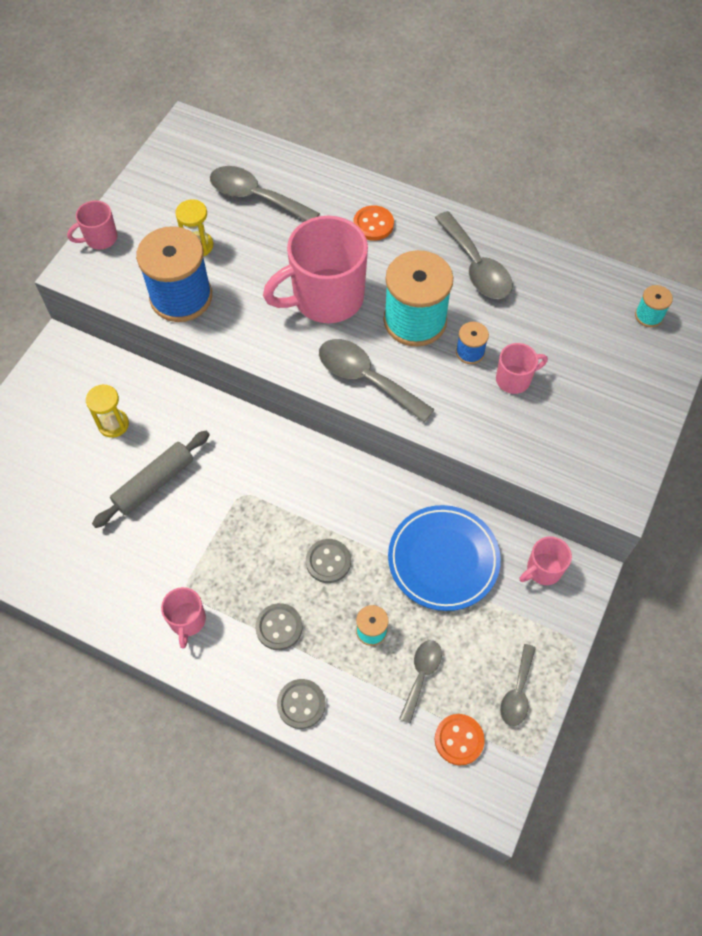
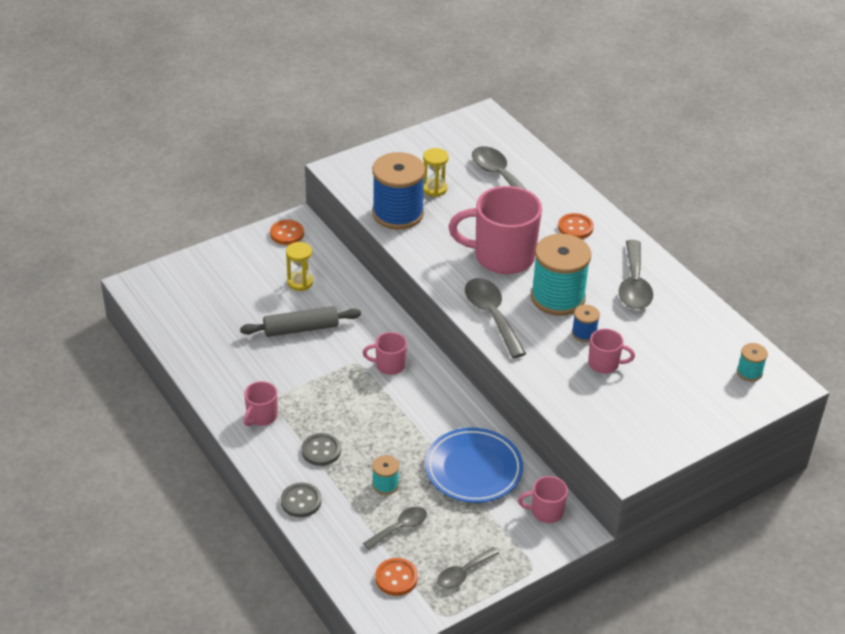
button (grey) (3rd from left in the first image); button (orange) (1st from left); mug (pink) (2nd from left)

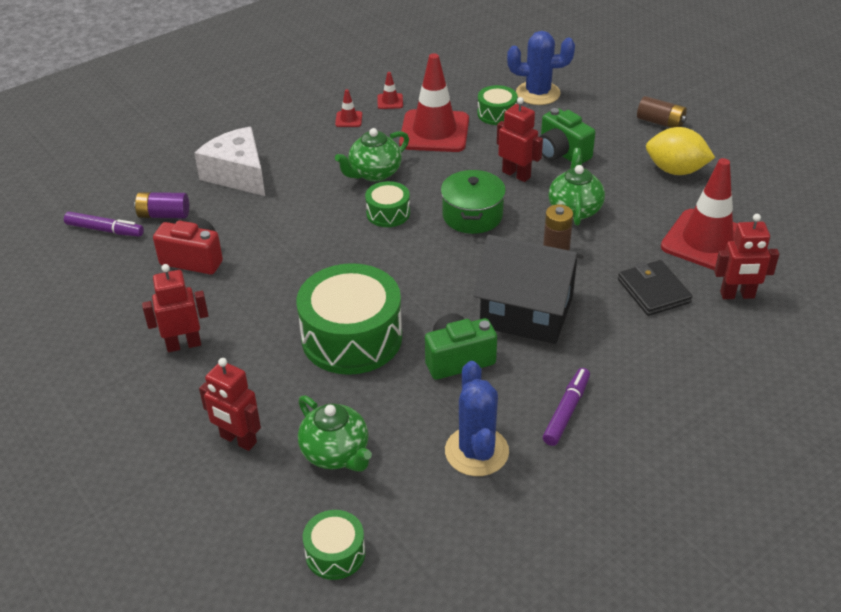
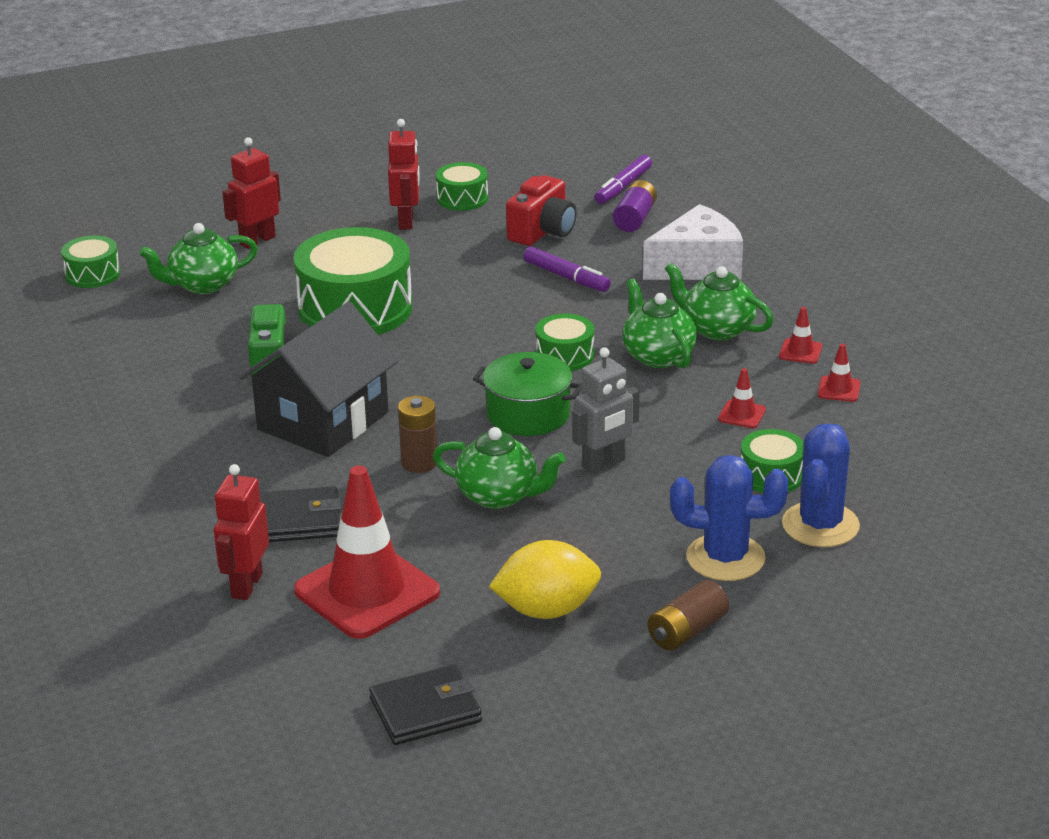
camera (green) (2nd from left in the first image); wallet (black) (2nd from left); drum (green) (3rd from left); teapot (green) (4th from left); cactus (blue) (1st from left); marker (purple) (1st from left); robot (grey); lemon (yellow); traffic cone (red) (2nd from left)

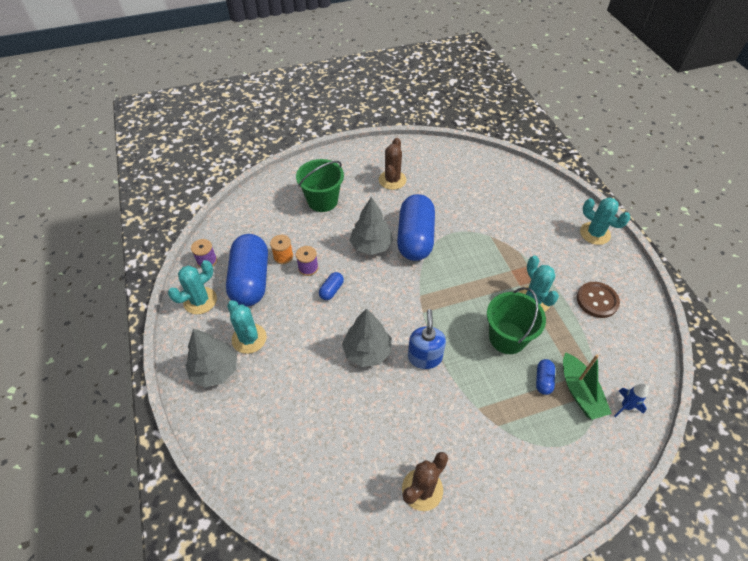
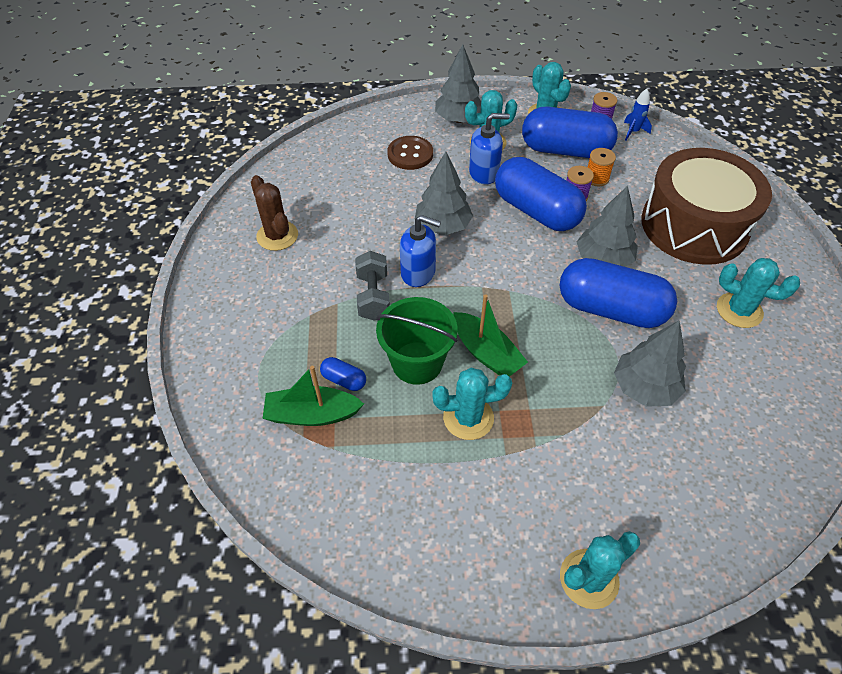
dumbbell (grey); boat (green) (2nd from left); soap dispenser (blue) (2nd from left); tree (grey) (4th from left); button (brown); rocket (blue); drum (brown); cactus (turquoise) (5th from left); capsule (blue) (2nd from left)

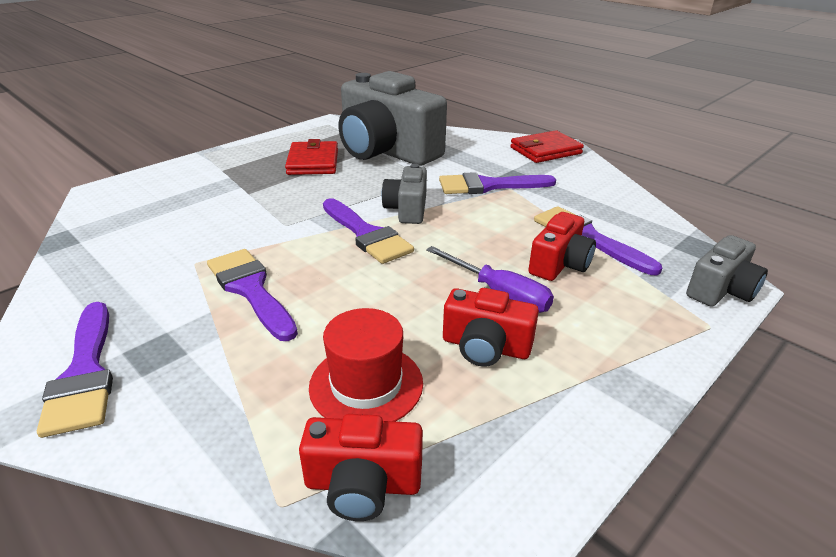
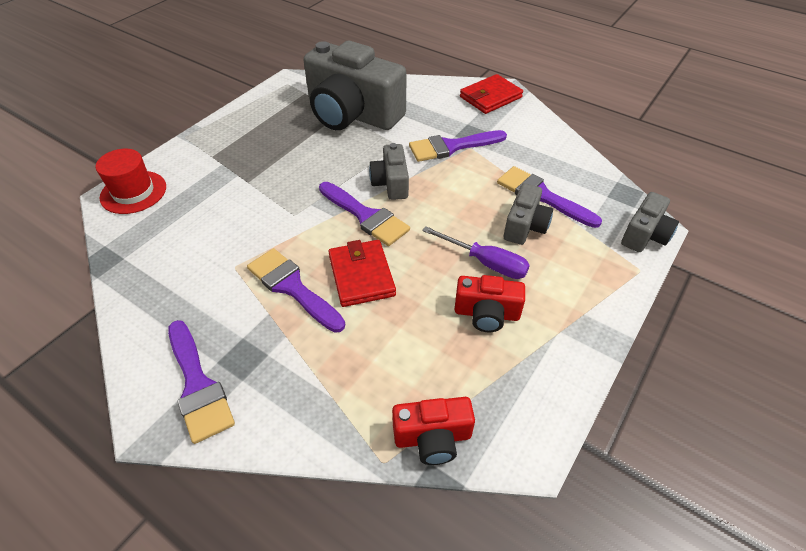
wallet (red) (1st from left); hat (red); camera (grey) (3rd from left)

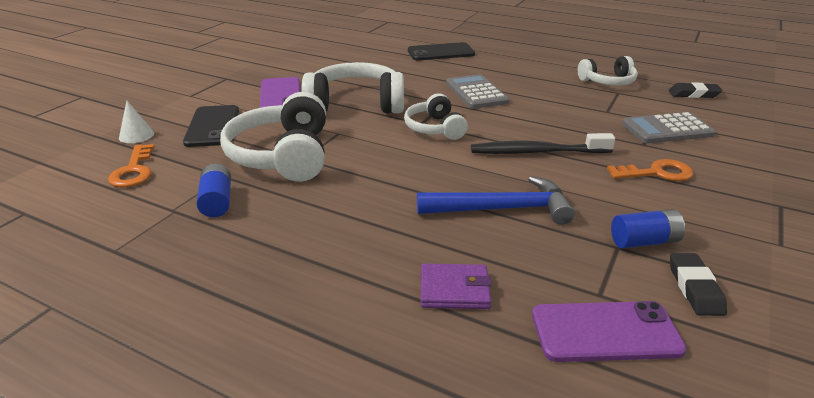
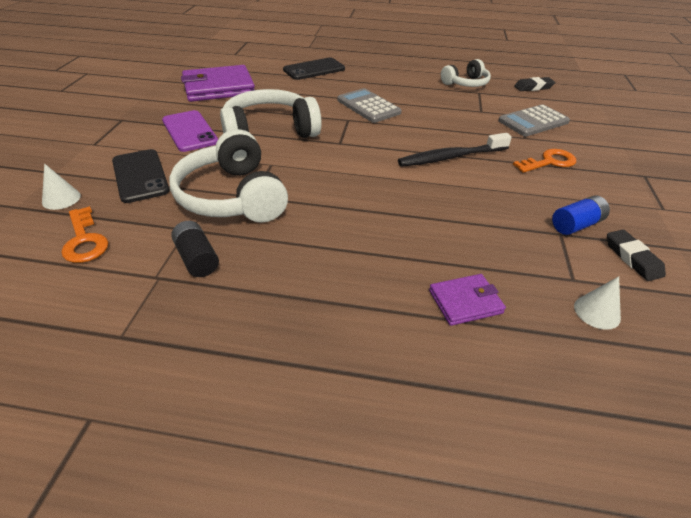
headphones (white) (3rd from left in the first image); hammer (blue); wallet (purple) (1st from left); cone (white) (2nd from left); battery (black)

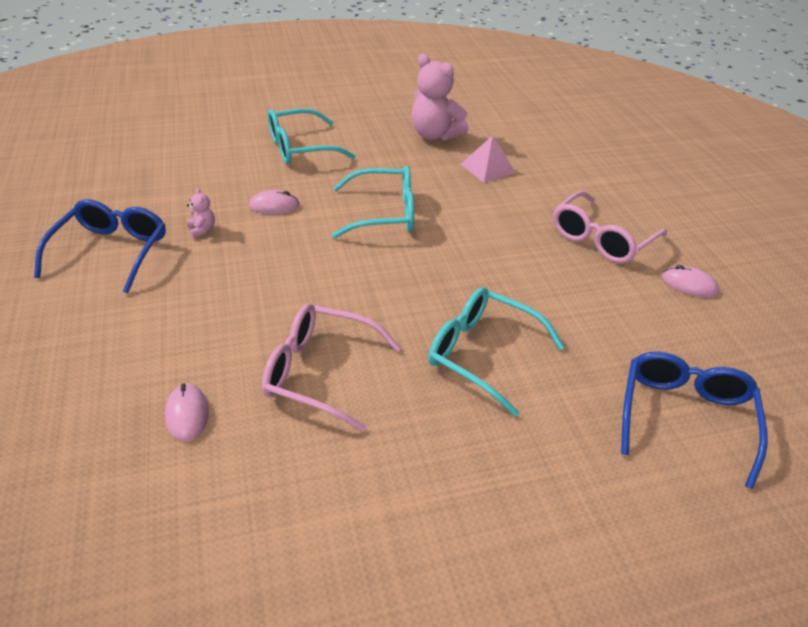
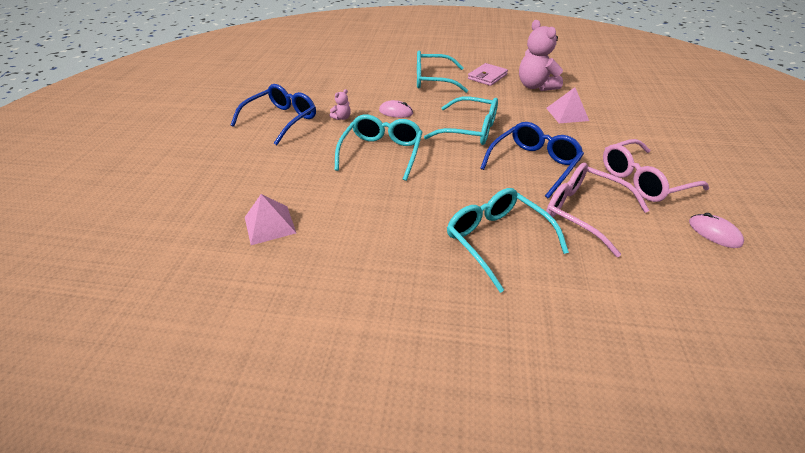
glasses (turquoise) (1st from left); wallet (pink); glasses (pink) (1st from left); glasses (blue) (2nd from left); pyramid (pink) (1st from left); teddy bear (pink) (1st from left)

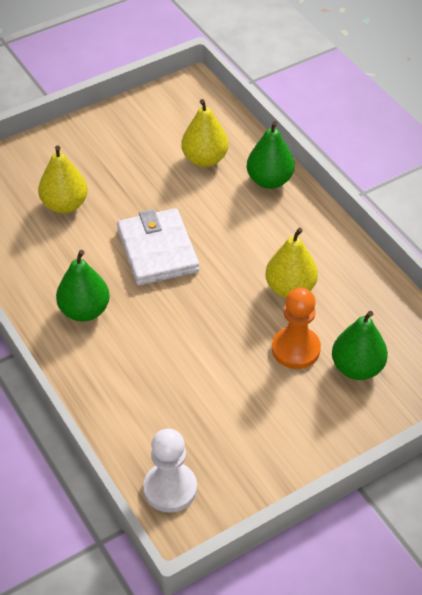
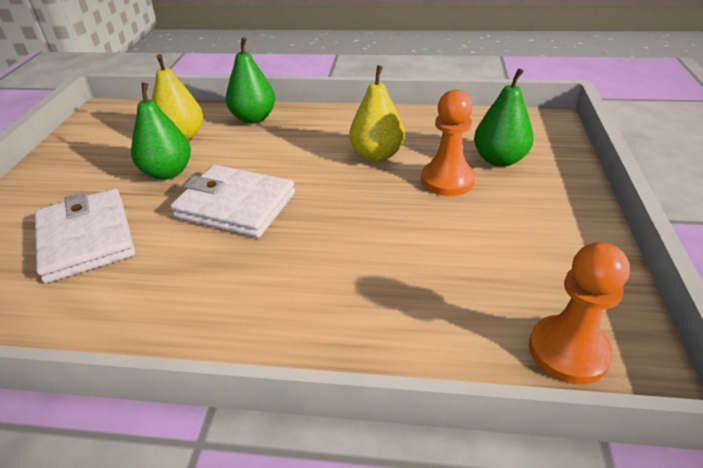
pear (green) (1st from left); wallet (white) (1st from left); pawn (orange) (2nd from left)

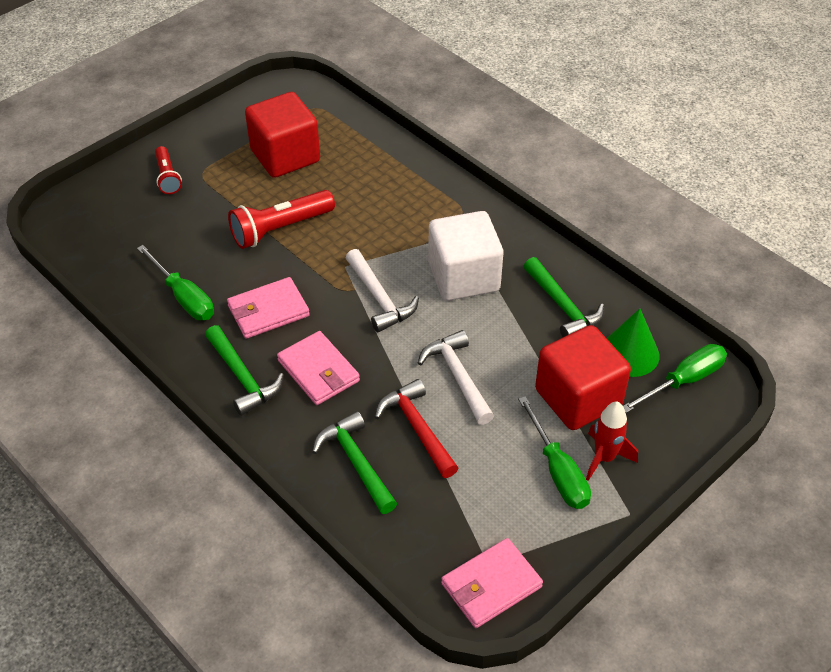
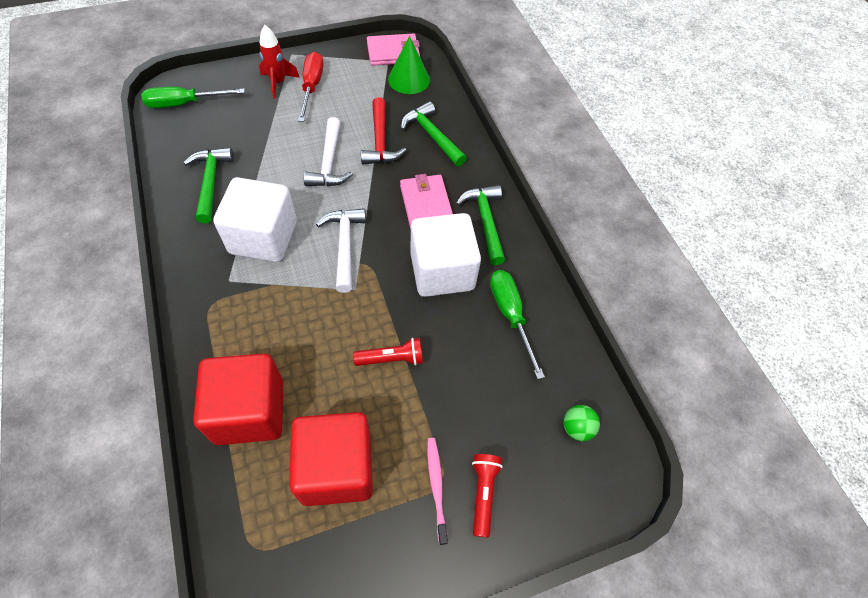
toothbrush (pink); ball (green); cube (red) (1st from left); cone (green); cube (white) (2nd from left); screwdriver (red); hammer (green) (2nd from left); flashlight (red) (1st from left)

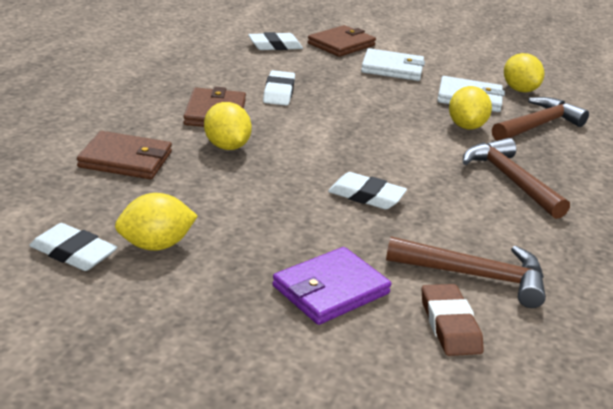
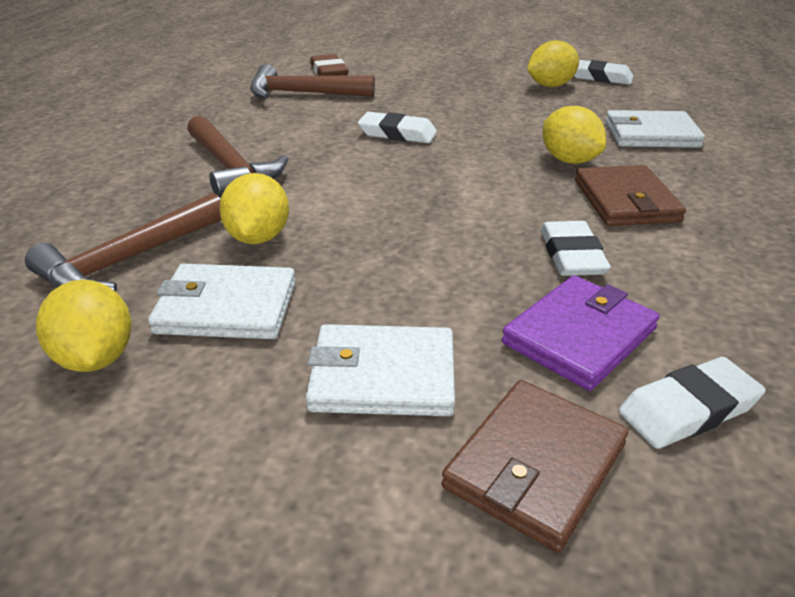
wallet (purple); wallet (white) (3rd from left)

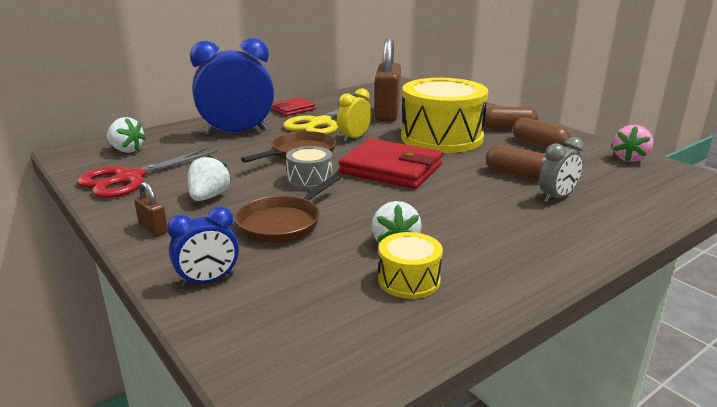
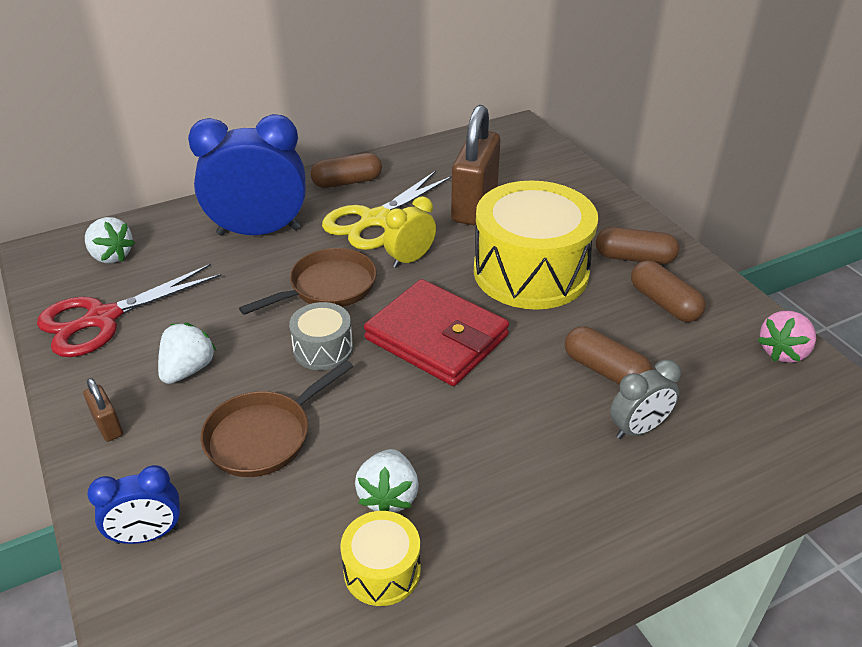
capsule (brown) (1st from left)

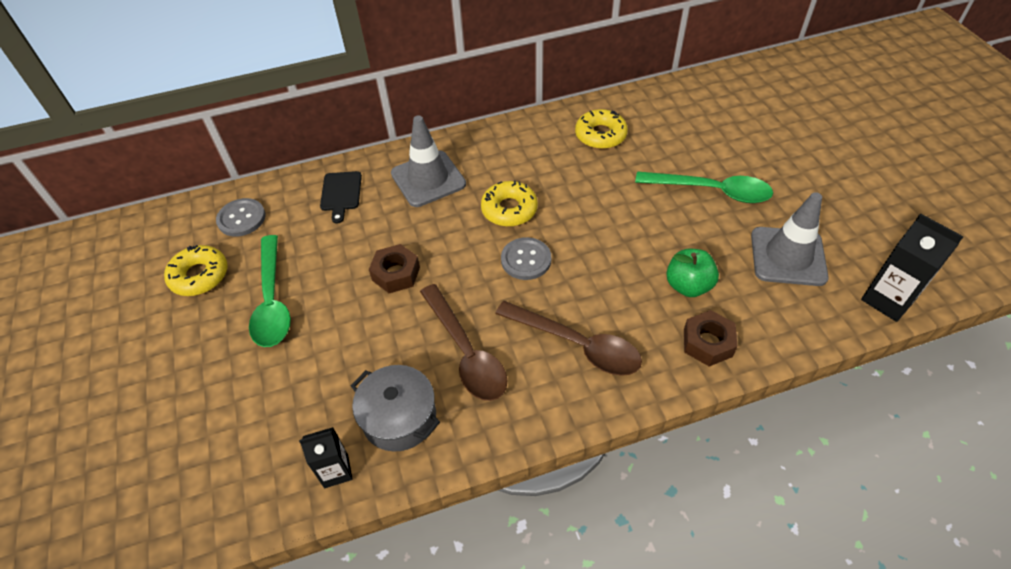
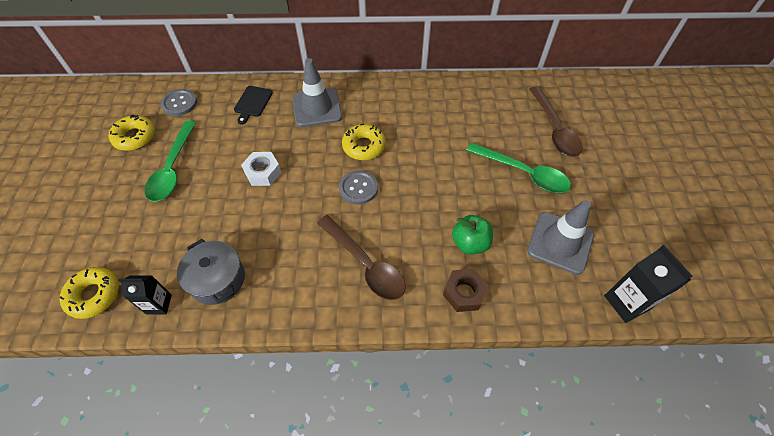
spoon (brown) (2nd from left); donut (yellow) (1st from left); nut (white)

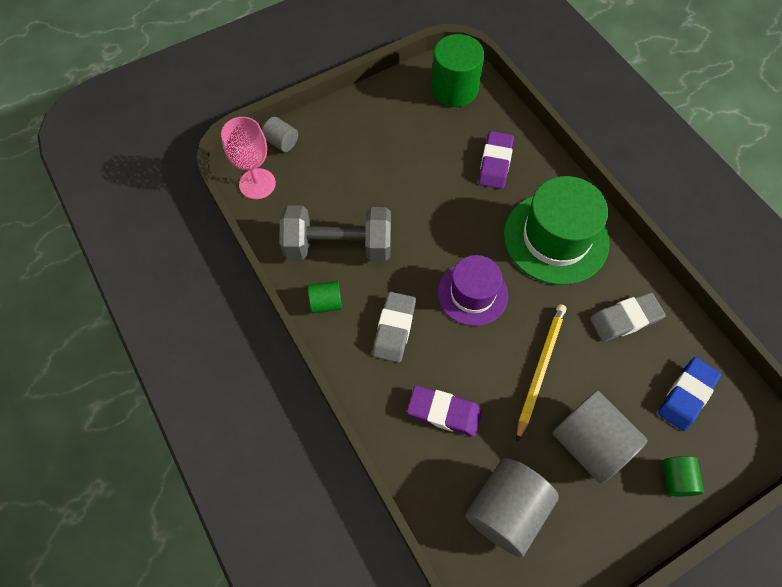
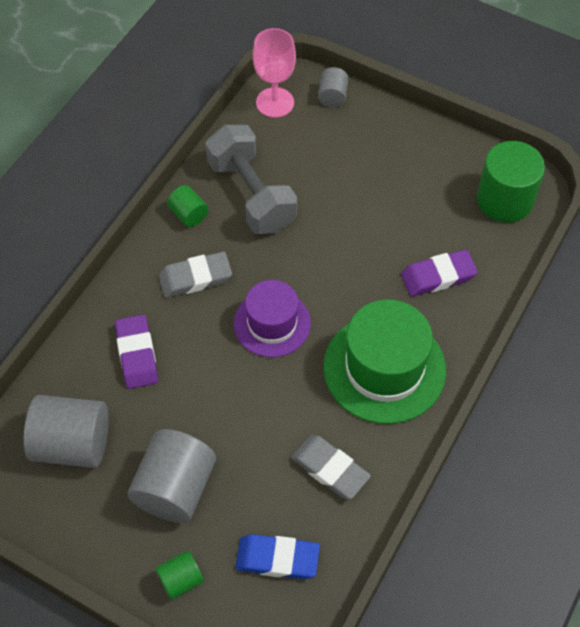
pencil (yellow)

